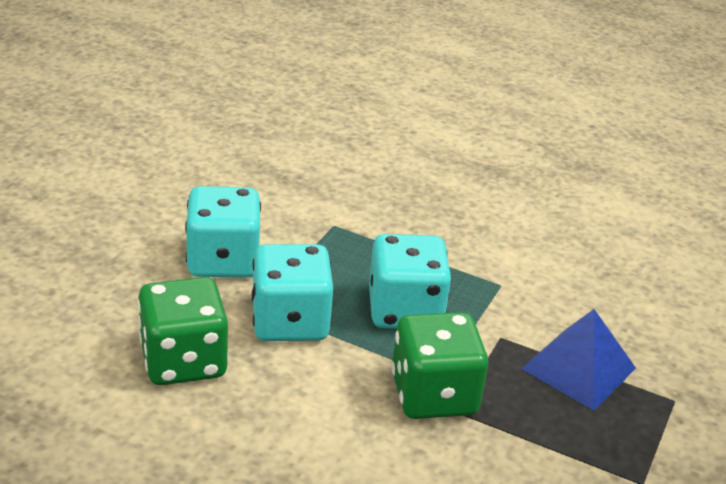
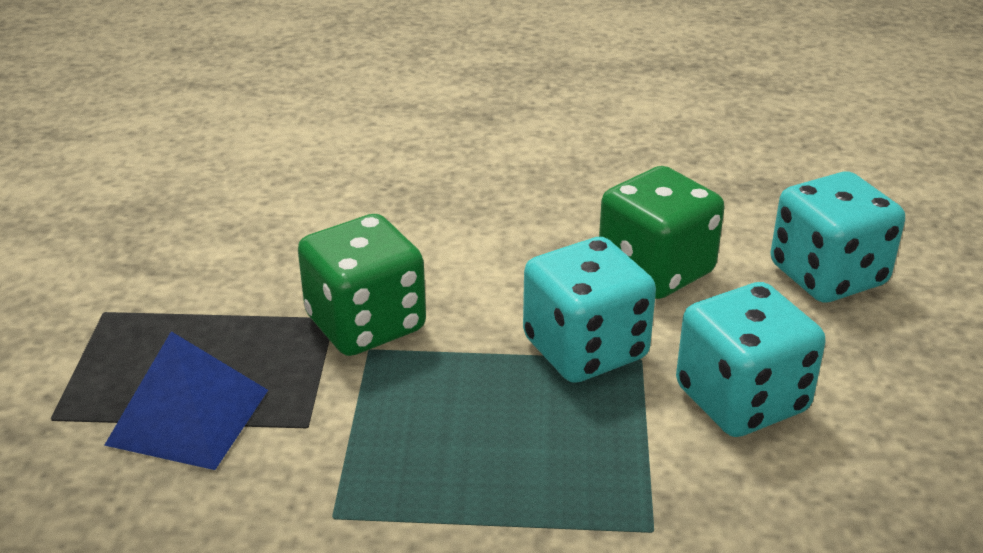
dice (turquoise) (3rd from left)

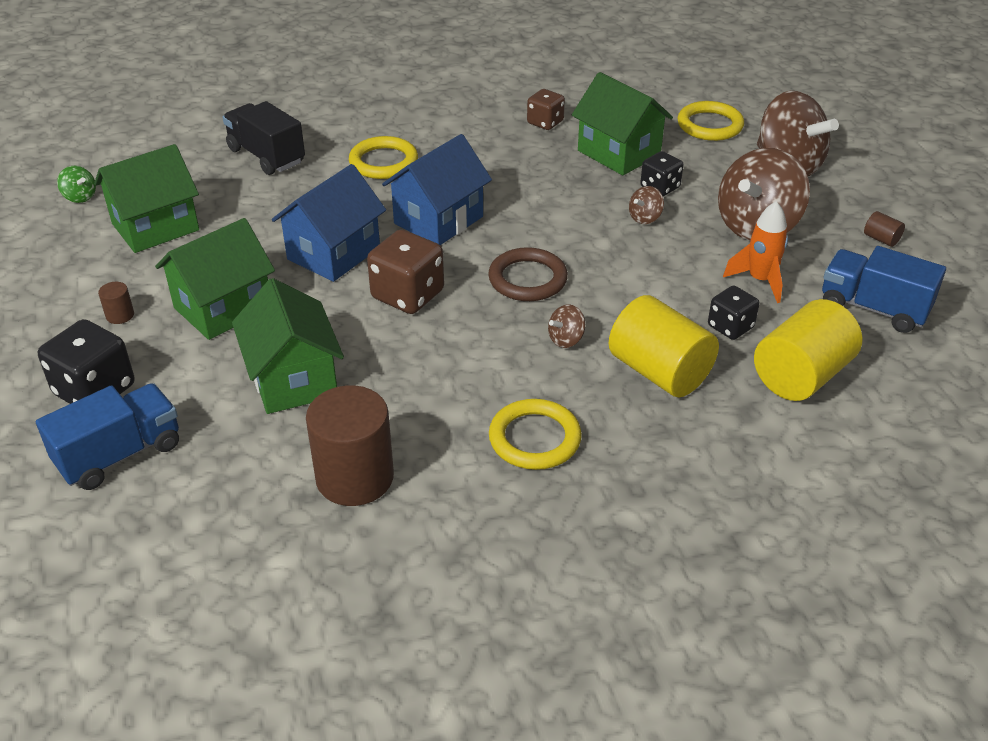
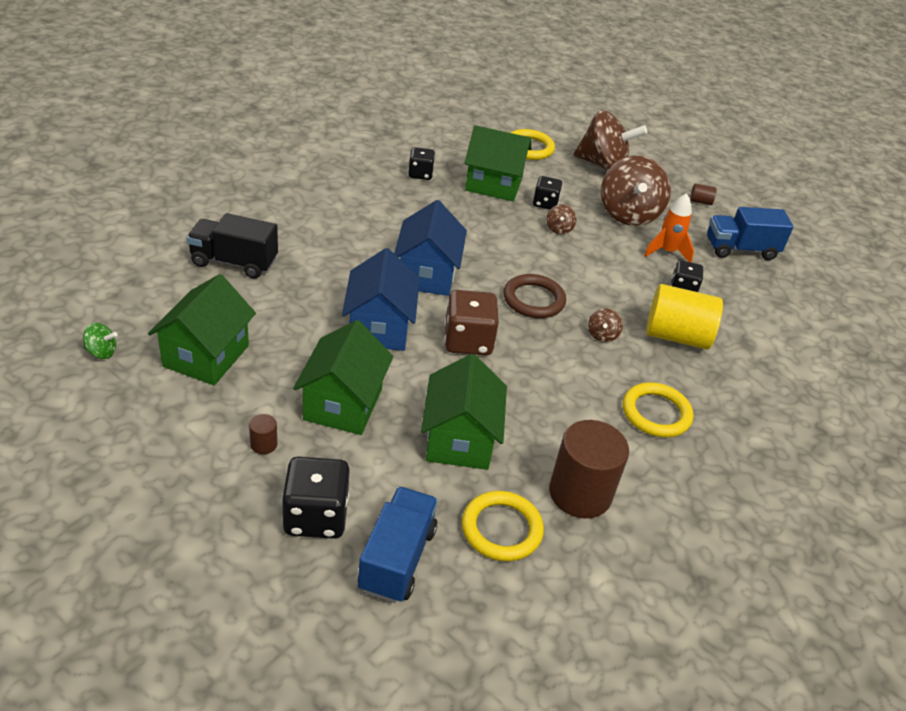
cylinder (yellow) (2nd from left in the first image); ring (yellow) (1st from left); dice (black) (2nd from left); house (green) (3rd from left)

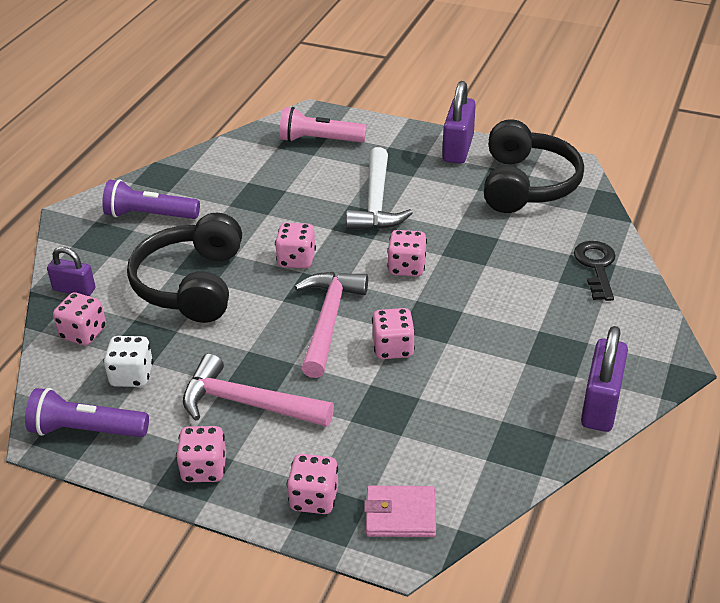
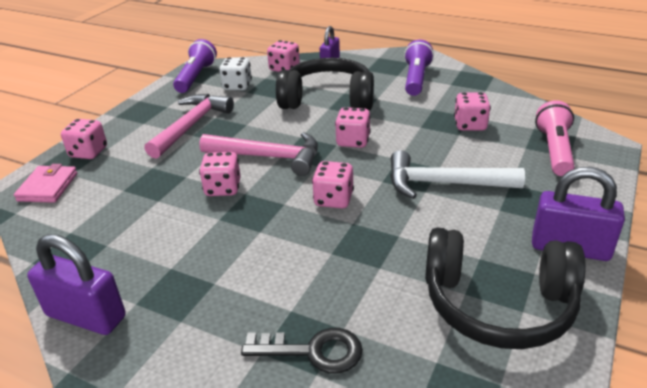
dice (pink) (6th from left)

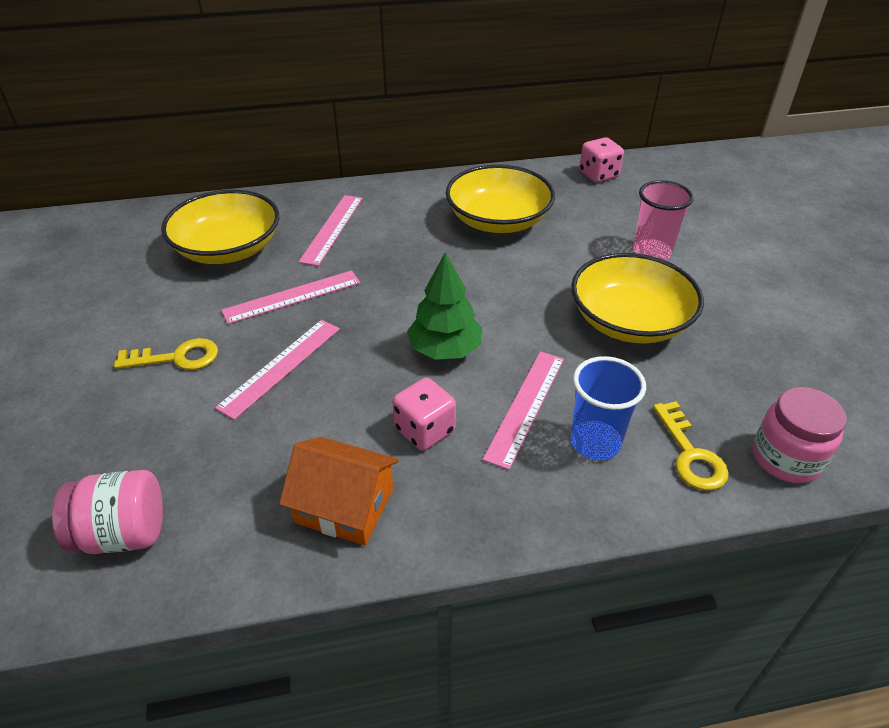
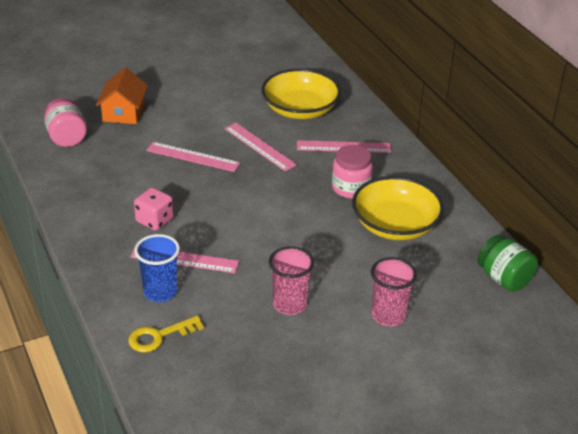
key (yellow) (1st from left in the first image); tree (green); house (orange); jar (pink) (2nd from left); cup (pink) (1st from left); jar (green)

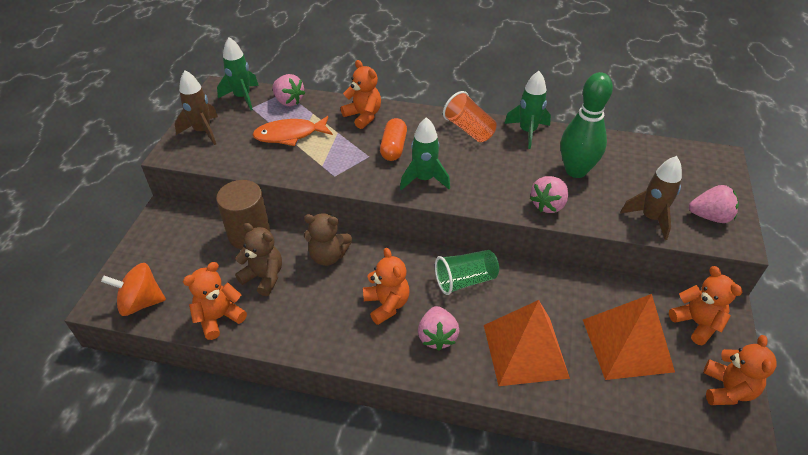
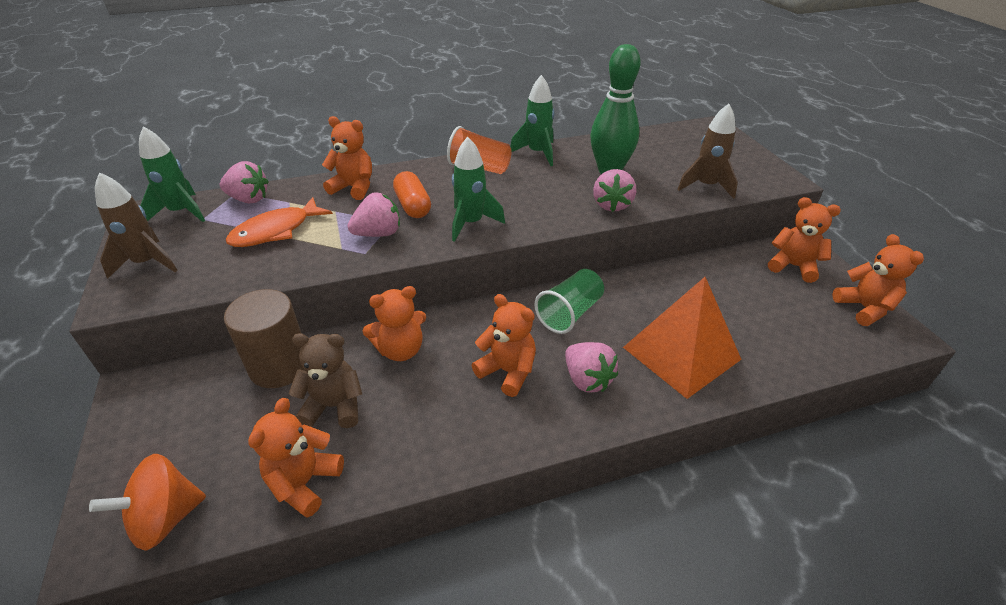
pyramid (orange) (2nd from left in the first image); strawberry (pink) (2nd from left); teddy bear (orange) (3rd from left)

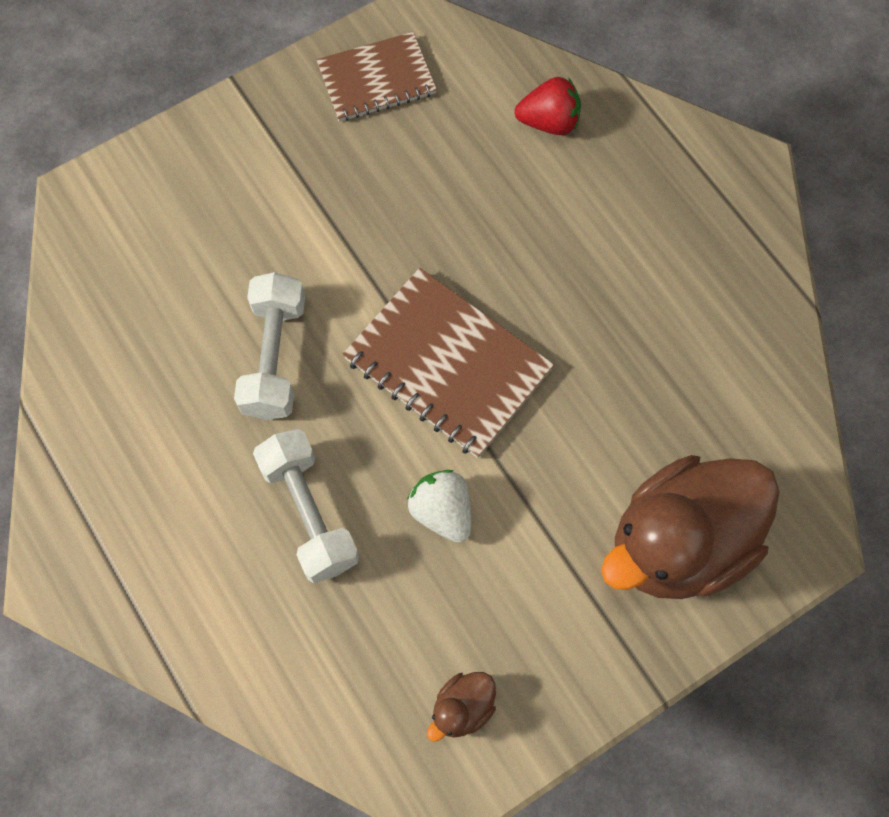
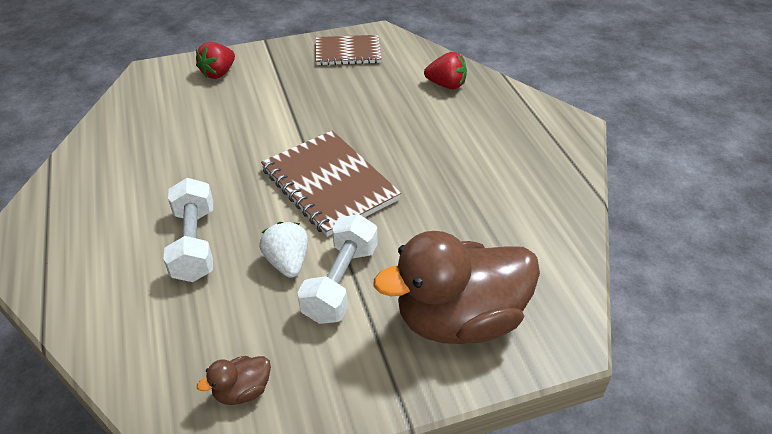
strawberry (red) (1st from left); dumbbell (white) (2nd from left)

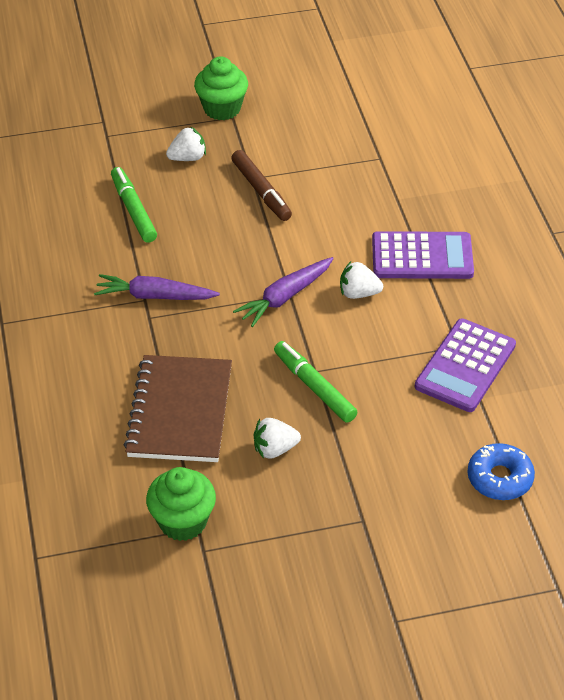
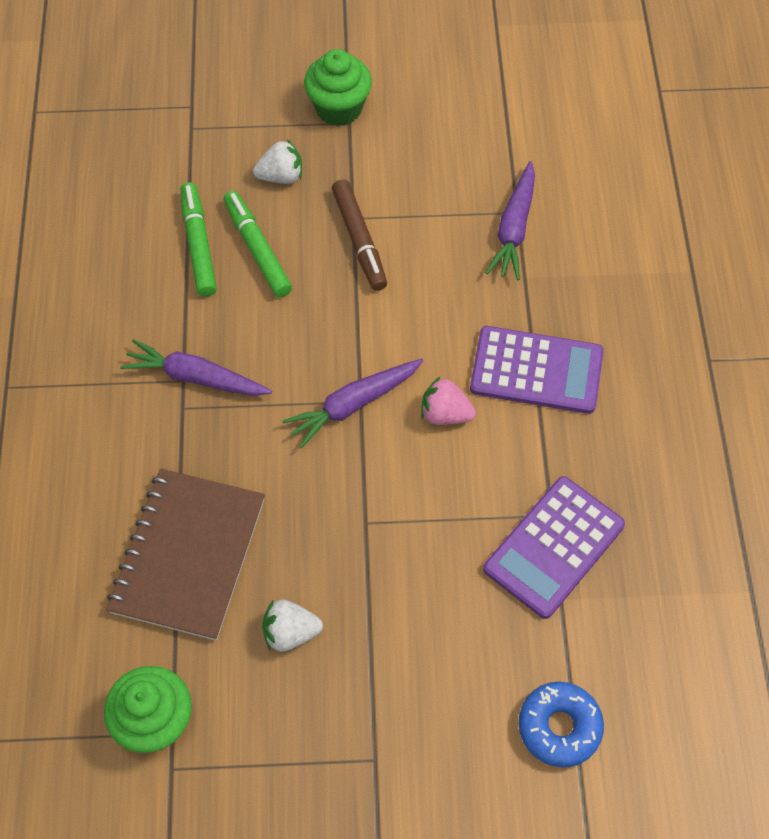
carrot (purple) (3rd from left); marker (green) (2nd from left); strawberry (pink)

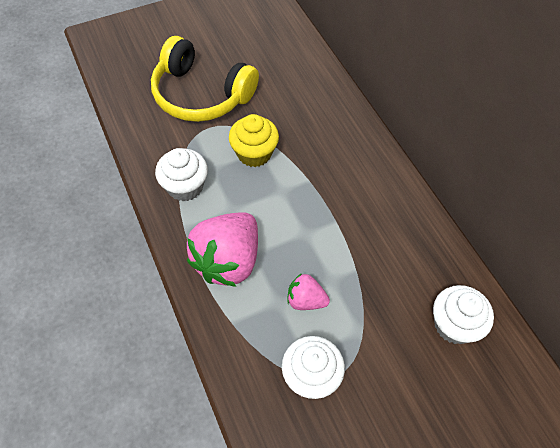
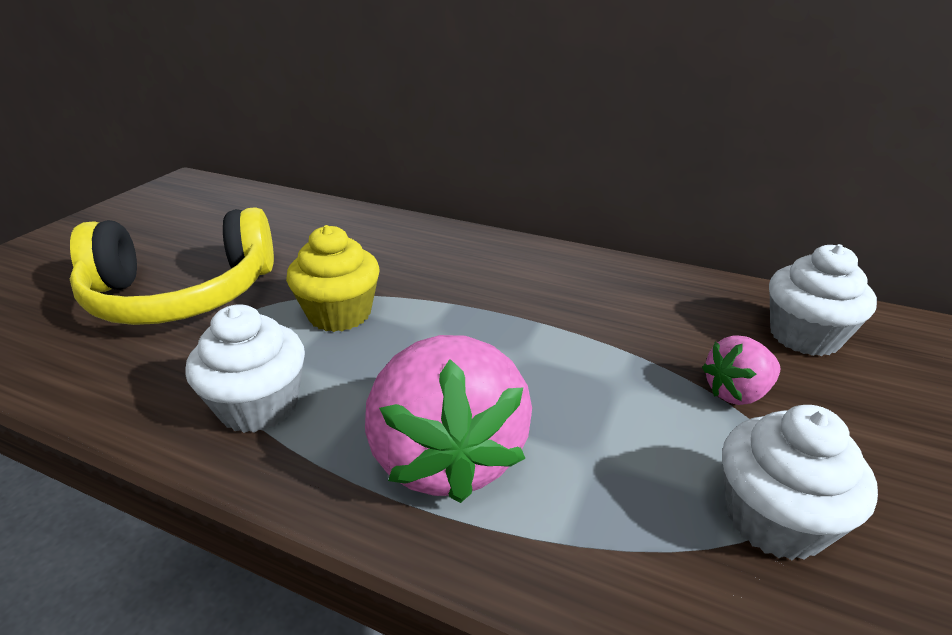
strawberry (pink) (2nd from left)

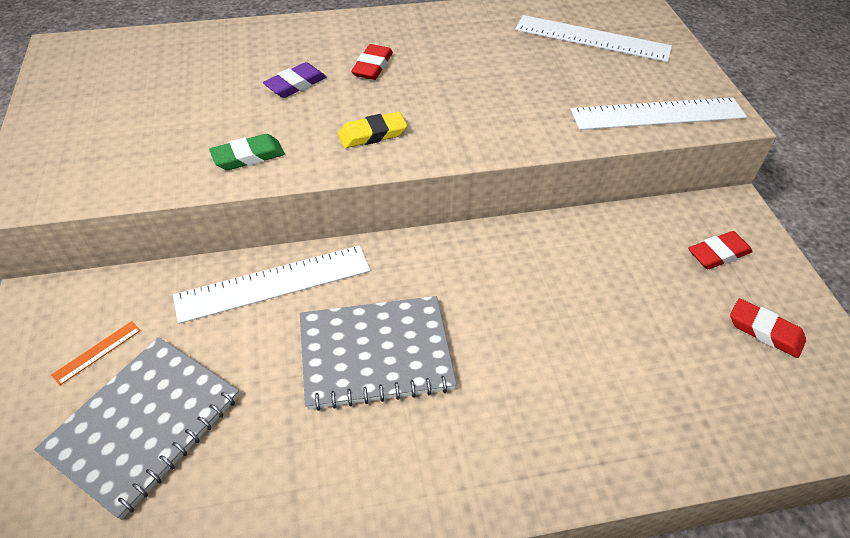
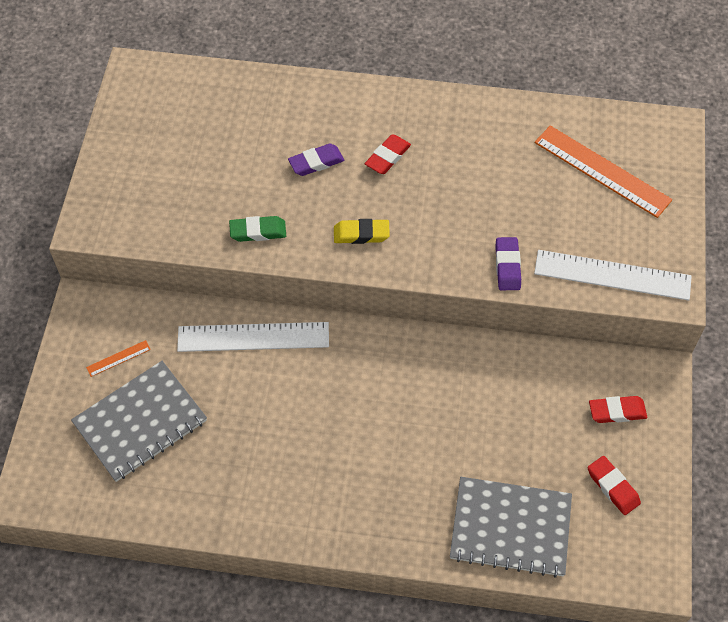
eraser (purple) (2nd from left); notebook (grey) (2nd from left); ruler (orange) (2nd from left)

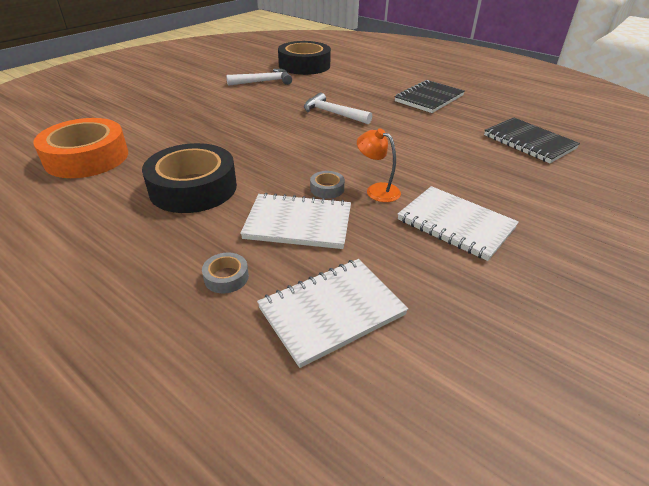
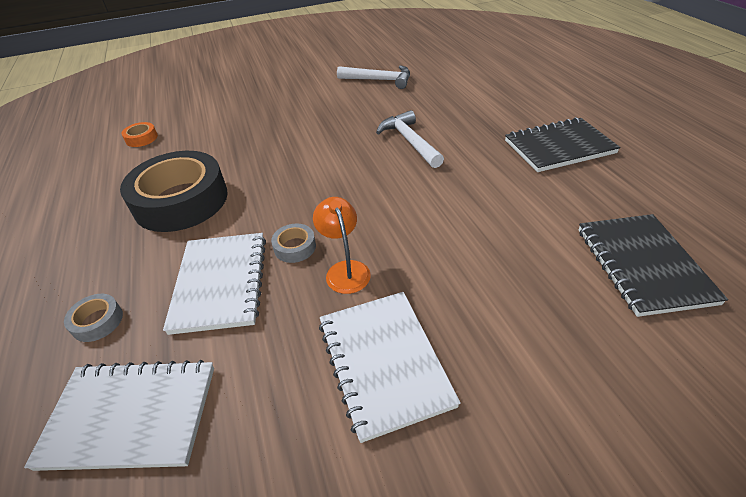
tape (black) (2nd from left in the first image); notebook (white) (2nd from left); tape (orange)

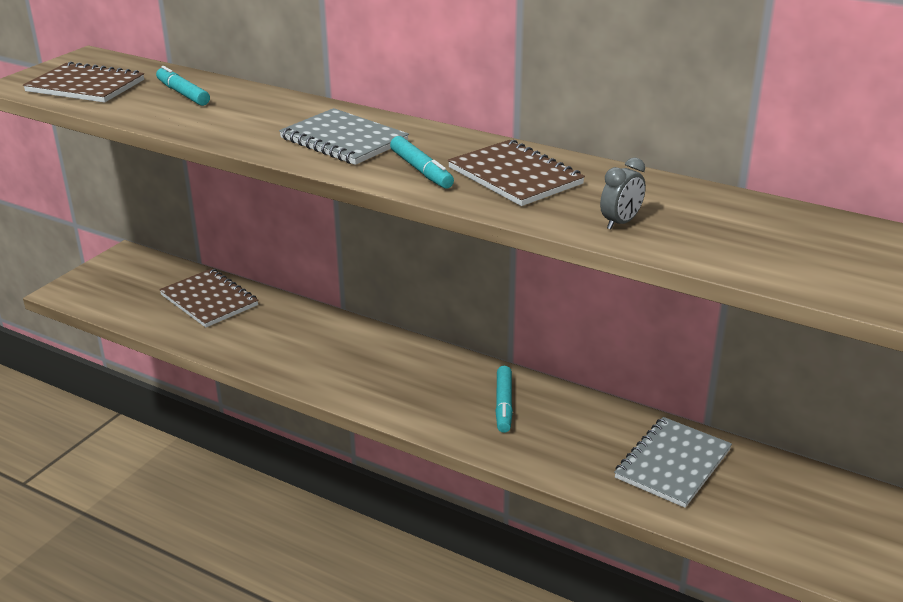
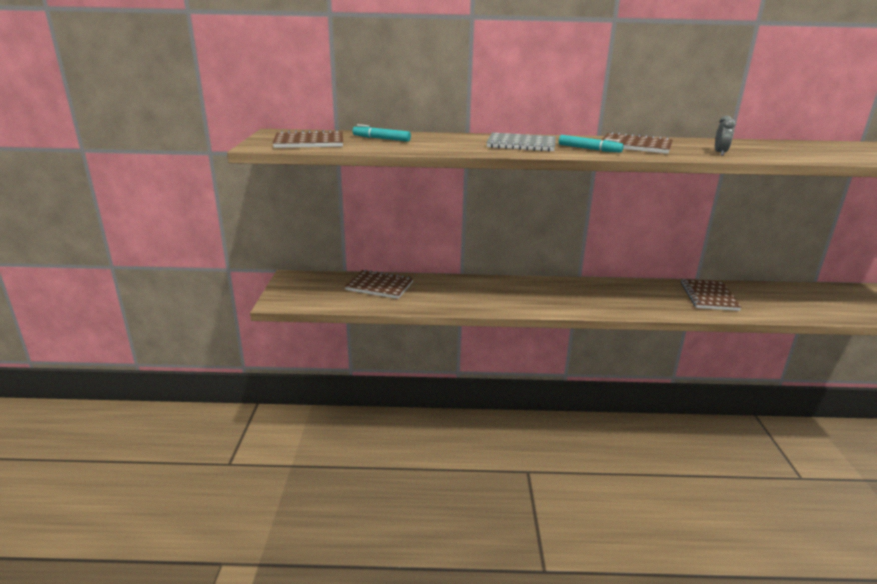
marker (turquoise) (3rd from left in the first image); notebook (brown) (4th from left)

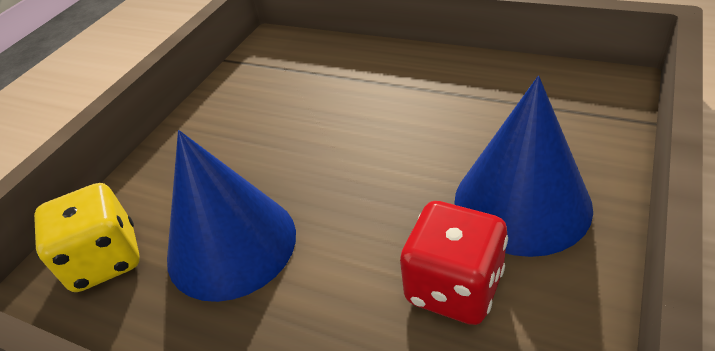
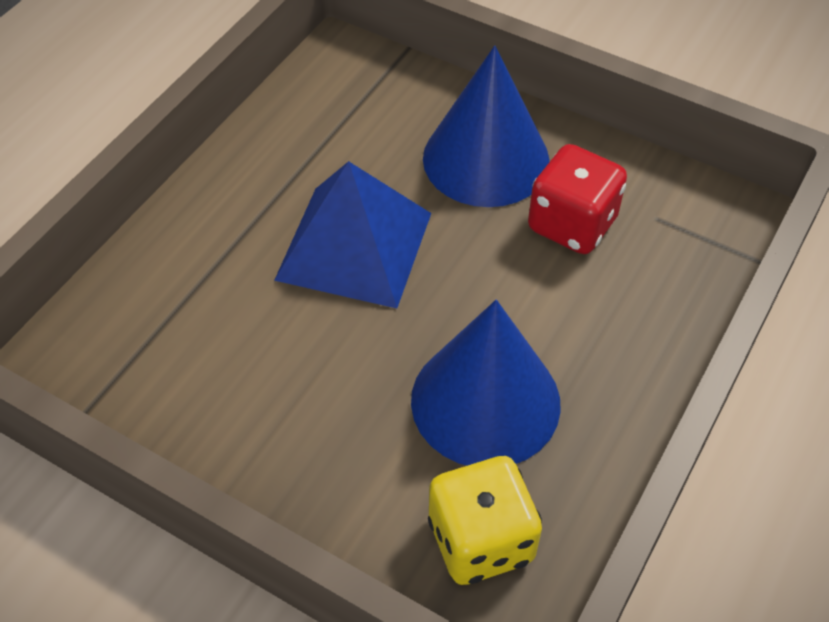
pyramid (blue)

